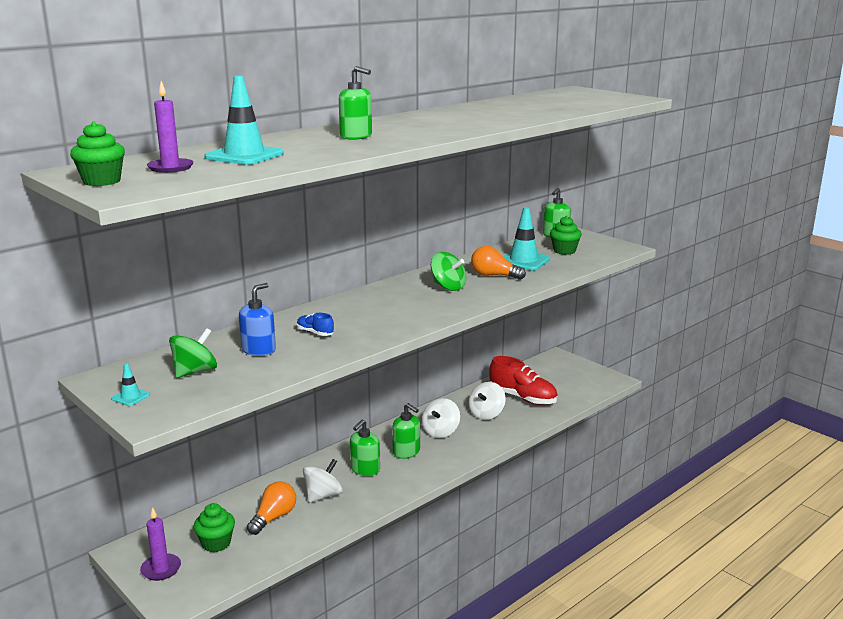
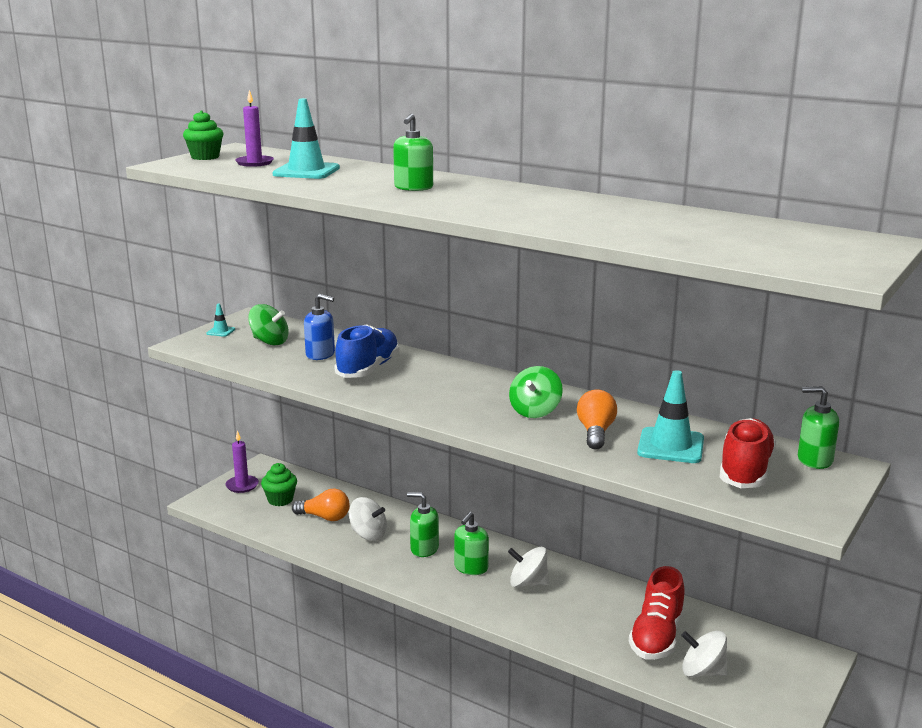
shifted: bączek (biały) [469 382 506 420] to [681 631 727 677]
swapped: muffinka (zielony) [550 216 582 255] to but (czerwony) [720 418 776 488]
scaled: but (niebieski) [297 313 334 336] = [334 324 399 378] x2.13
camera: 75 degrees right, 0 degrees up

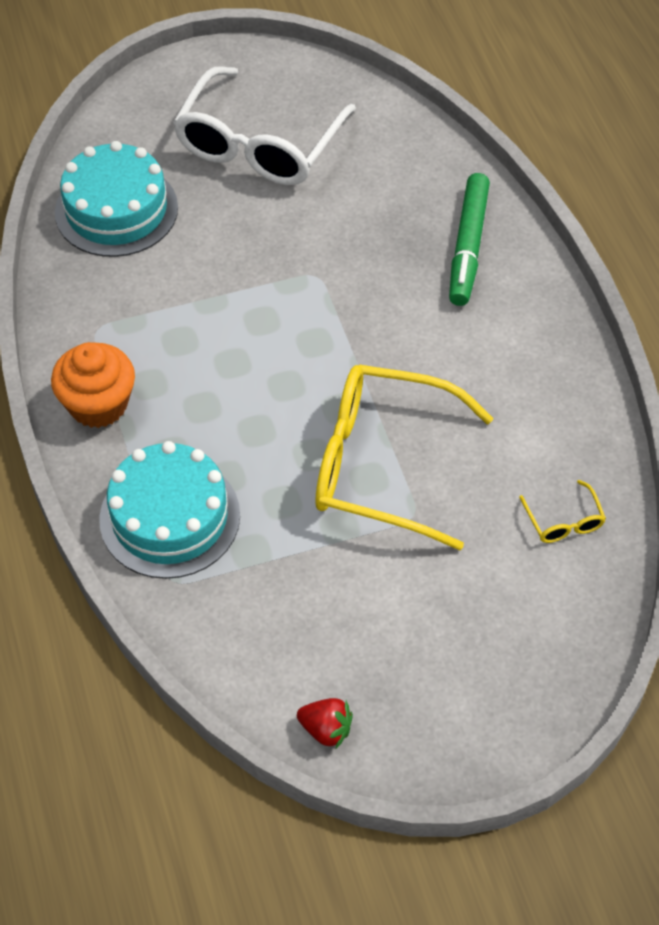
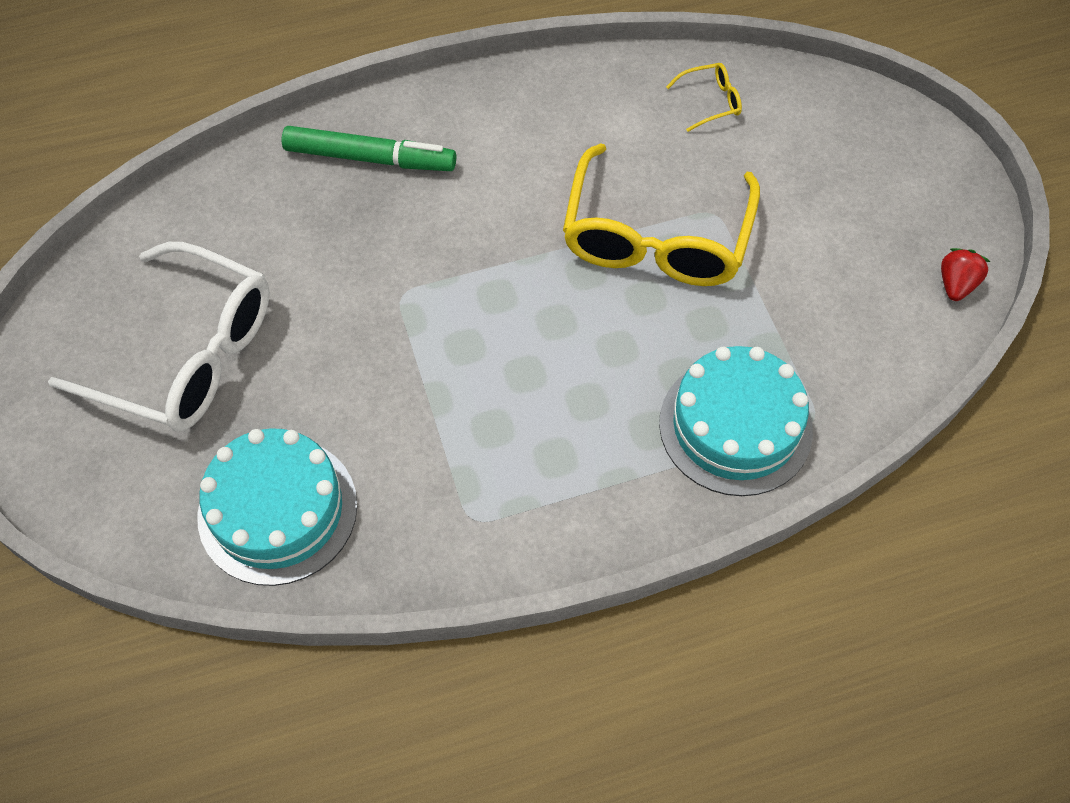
gone: muffinka (pomarańczowy) [51 342 135 428]
camera: 90 degrees left, 5 degrees up

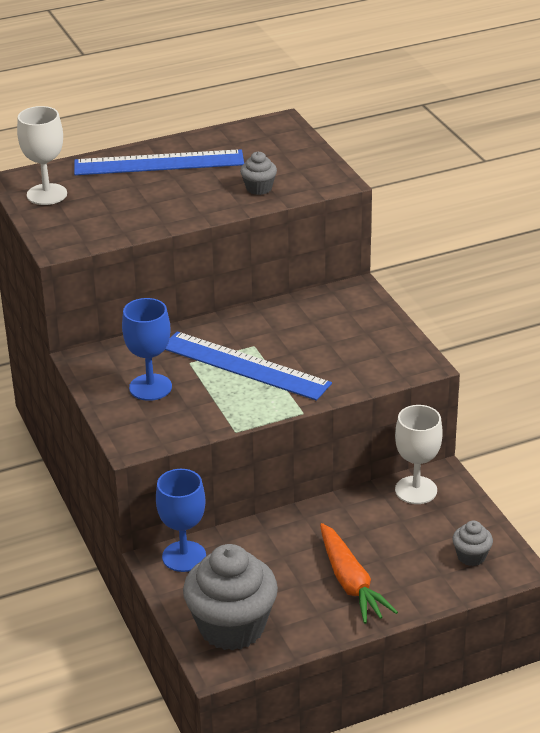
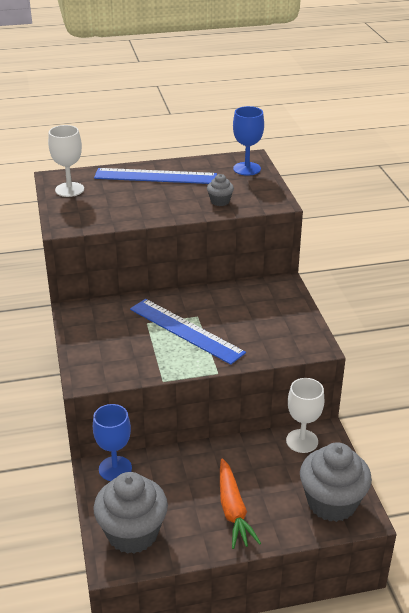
shifted: kielich (niebieski) [122 298 172 401] to [233 106 264 176]
scaled: muffinka (szary) [452 521 493 566] = [300 442 372 522] x2.21
camera: 10 degrees right, 0 degrees up

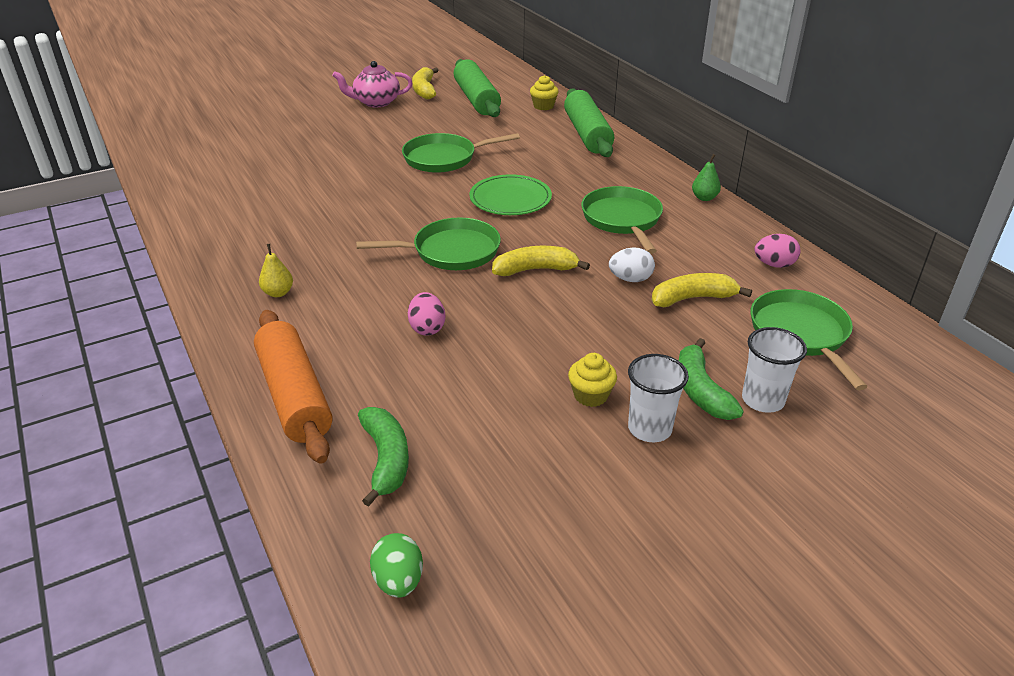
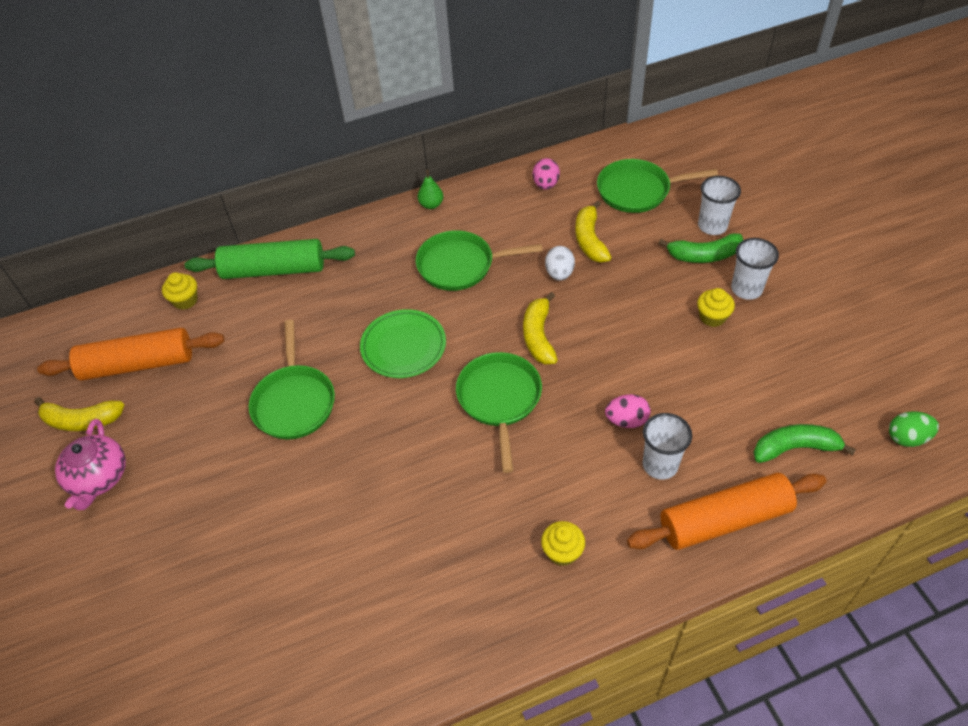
new: szklanka (biały) [643 413 692 480]
swapped: gruszka (żółty) [259 244 293 297] to muffinka (żółty) [541 521 585 566]
repainted: wałek do ciasta (zielony) [454 59 501 117] to wałek do ciasta (pomarańczowy) [37 328 225 381]
camera: 80 degrees left, 15 degrees up

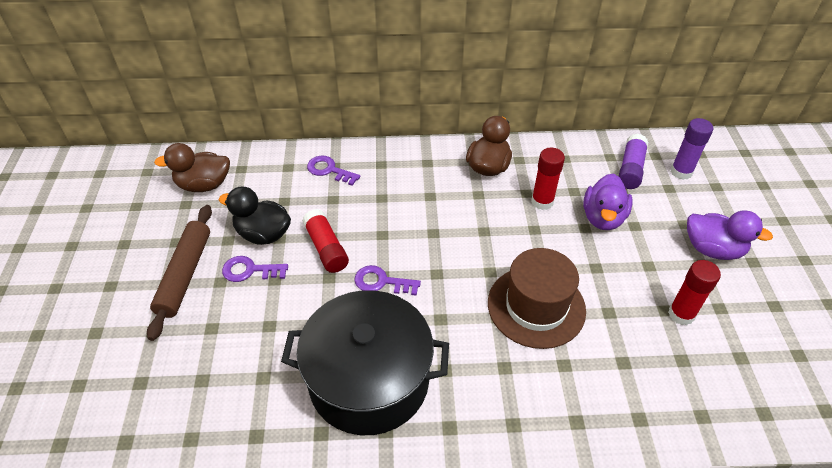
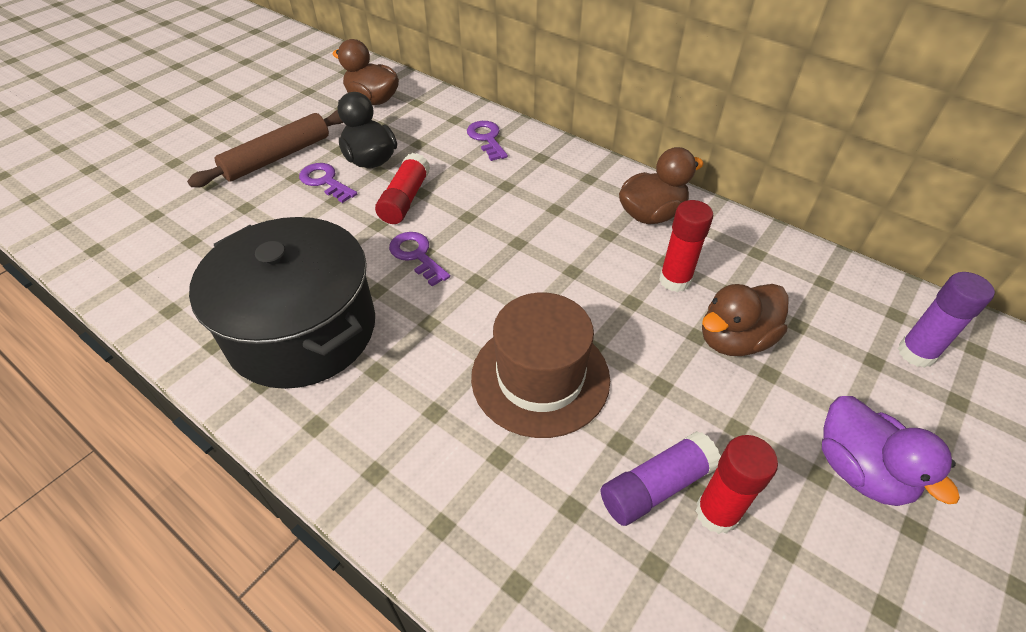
shifted: klej w sztyfcie (fioletowy) [619 134 648 189] to [601 431 721 526]
repainted: kaczka (fioletowy) [583 174 633 230] to kaczka (brązowy) [702 284 789 356]
camera: 40 degrees right, 0 degrees up

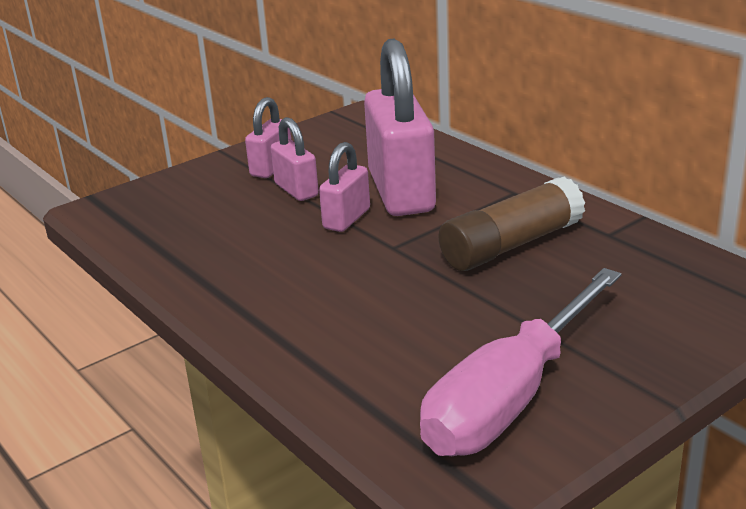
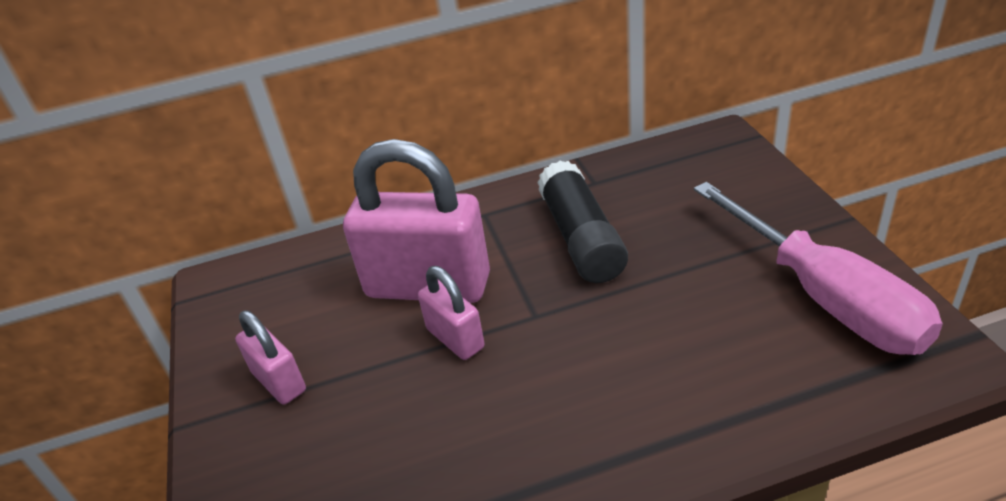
gone: kłódka (różowy) [270 117 319 201]
repainted: klej w sztyfcie (brązowy) [439 176 585 271] to klej w sztyfcie (czarny) [537 160 628 283]
camera: 65 degrees left, 10 degrees up

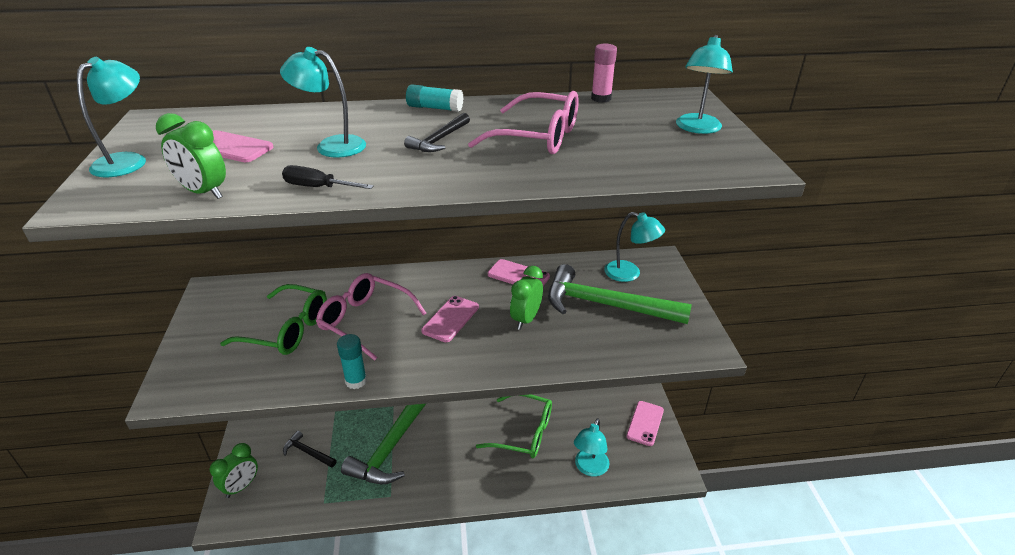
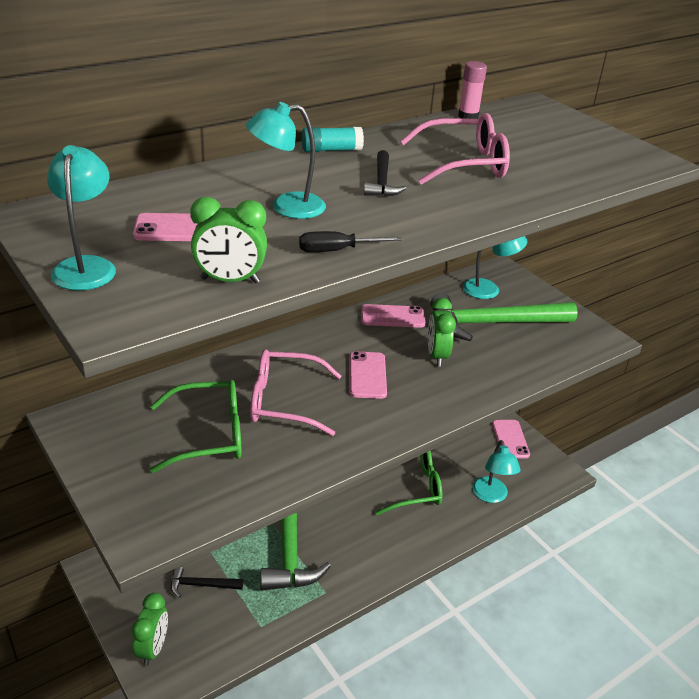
gone: klej w sztyfcie (turkusowy) [337 334 367 389]; lampka (turkusowy) [676 35 733 134]
camera: 30 degrees left, 0 degrees up

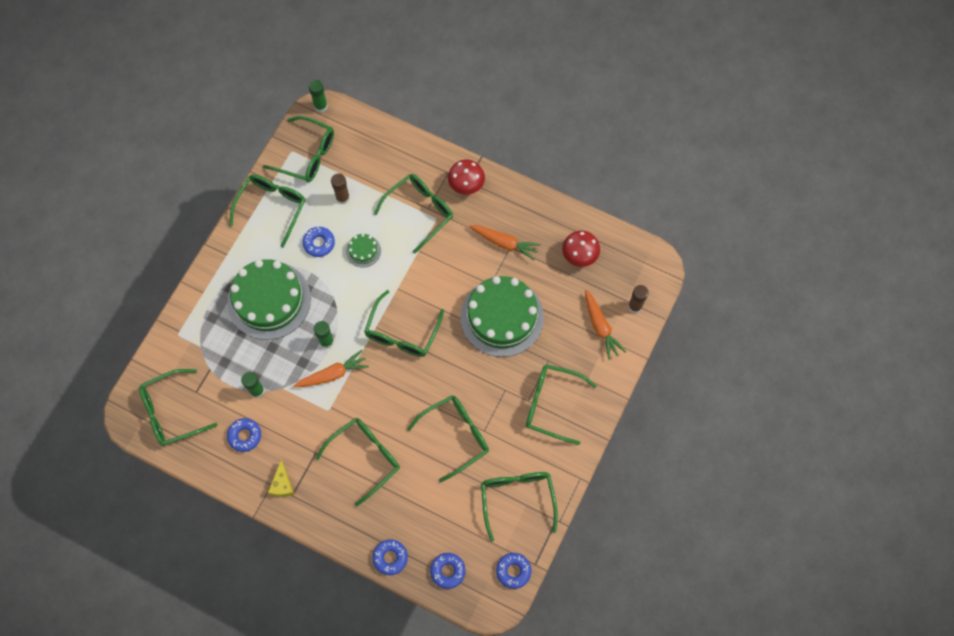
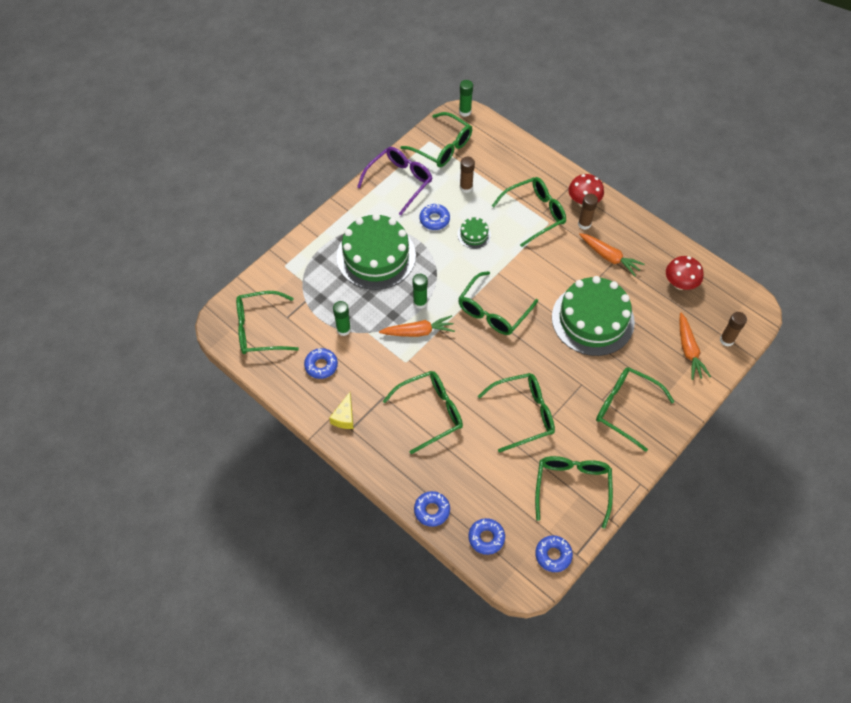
new: klej w sztyfcie (brązowy) [578 194 598 230]
repainted: okulary (zielony) [229 174 306 248] to okulary (fioletowy) [357 147 432 216]
camera: 15 degrees right, 10 degrees down

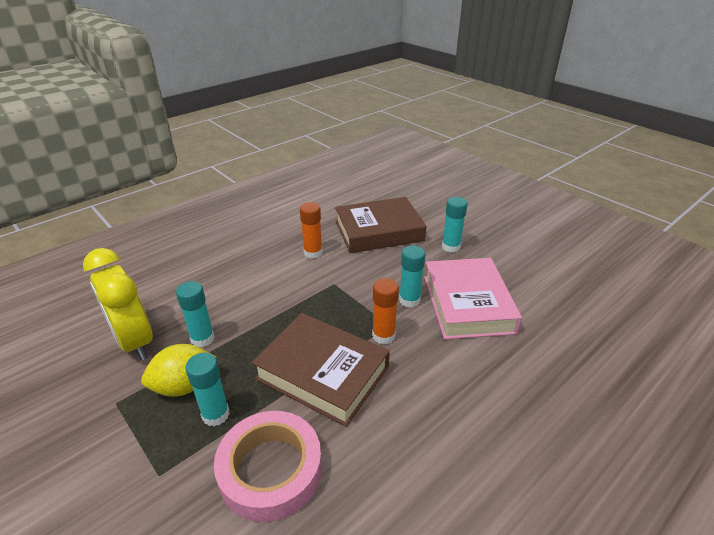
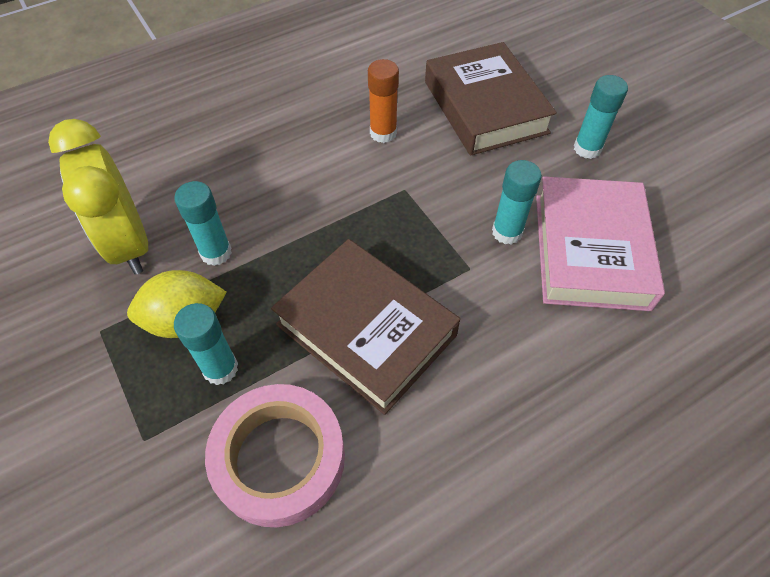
gone: klej w sztyfcie (pomarańczowy) [372 278 399 345]
rotated: książka (brązowy) [335 197 426 253] = [425 42 557 156] 75 degrees clockwise
camera: 10 degrees right, 20 degrees up

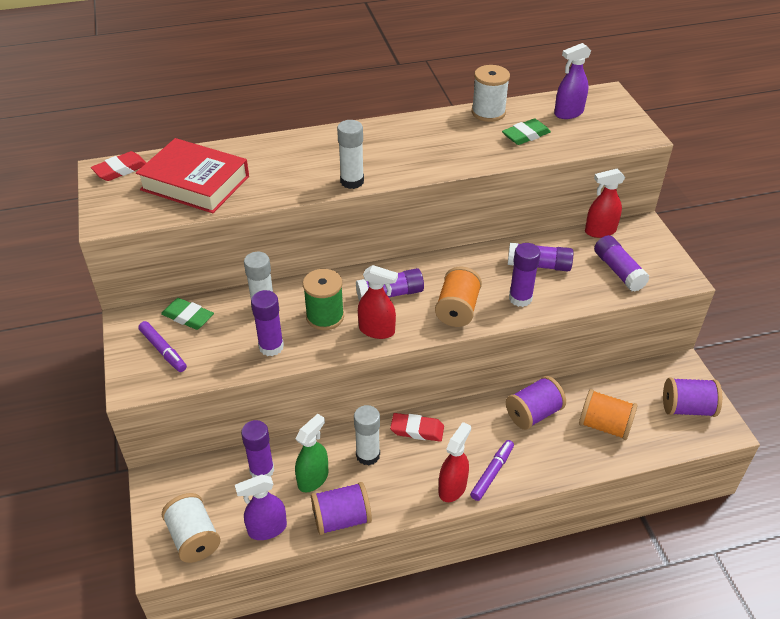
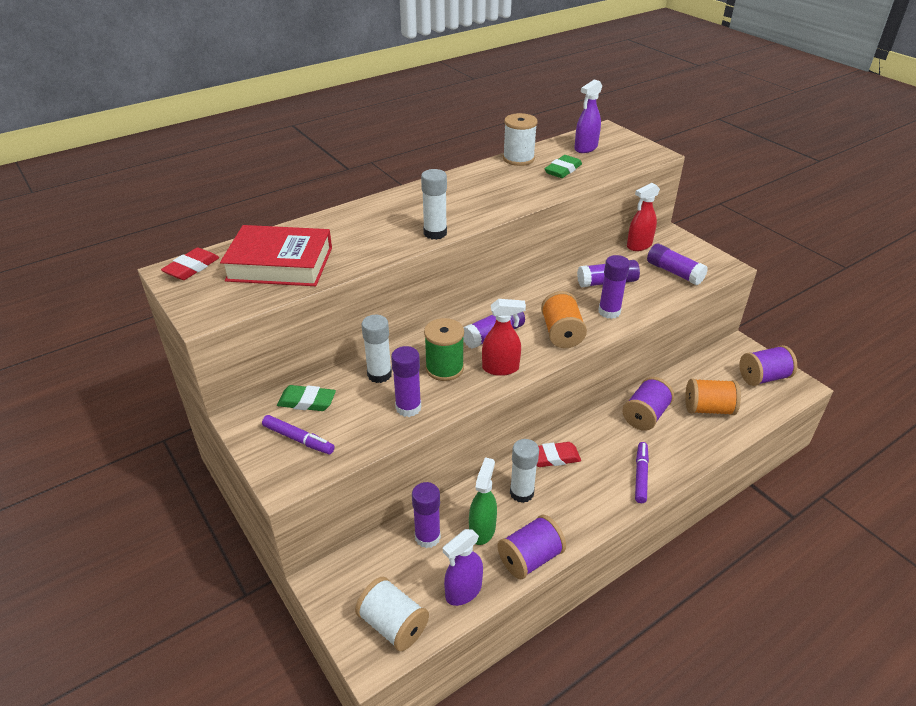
gone: spryskiwacz (czerwony) [438 422 471 502]
camera: 20 degrees left, 5 degrees down

